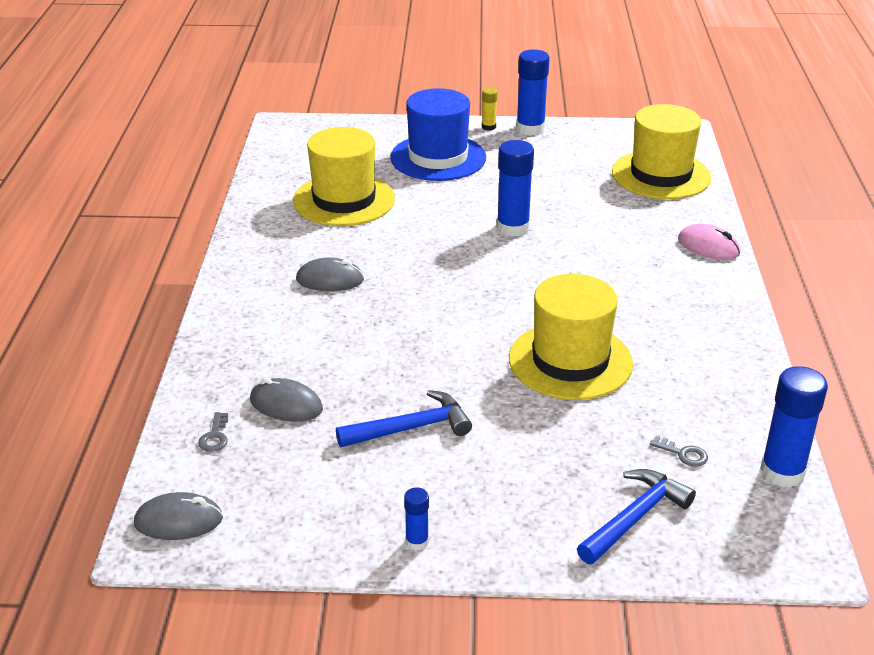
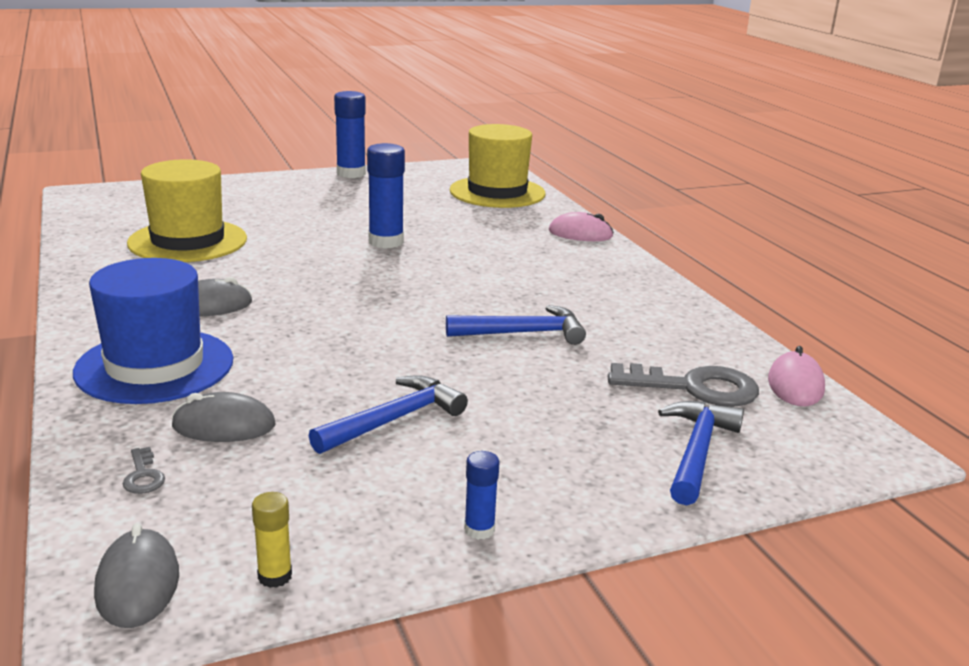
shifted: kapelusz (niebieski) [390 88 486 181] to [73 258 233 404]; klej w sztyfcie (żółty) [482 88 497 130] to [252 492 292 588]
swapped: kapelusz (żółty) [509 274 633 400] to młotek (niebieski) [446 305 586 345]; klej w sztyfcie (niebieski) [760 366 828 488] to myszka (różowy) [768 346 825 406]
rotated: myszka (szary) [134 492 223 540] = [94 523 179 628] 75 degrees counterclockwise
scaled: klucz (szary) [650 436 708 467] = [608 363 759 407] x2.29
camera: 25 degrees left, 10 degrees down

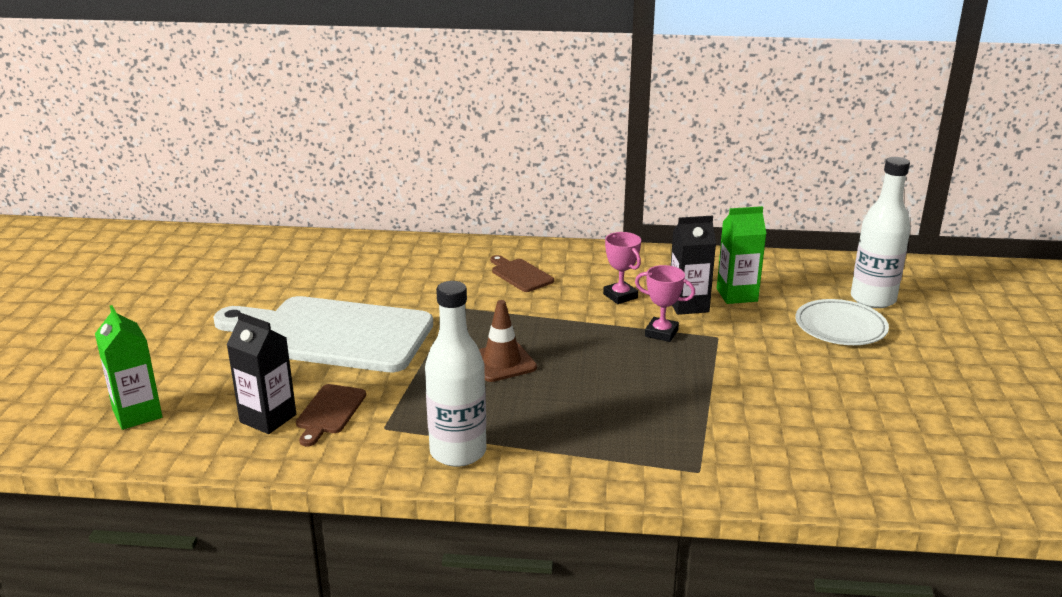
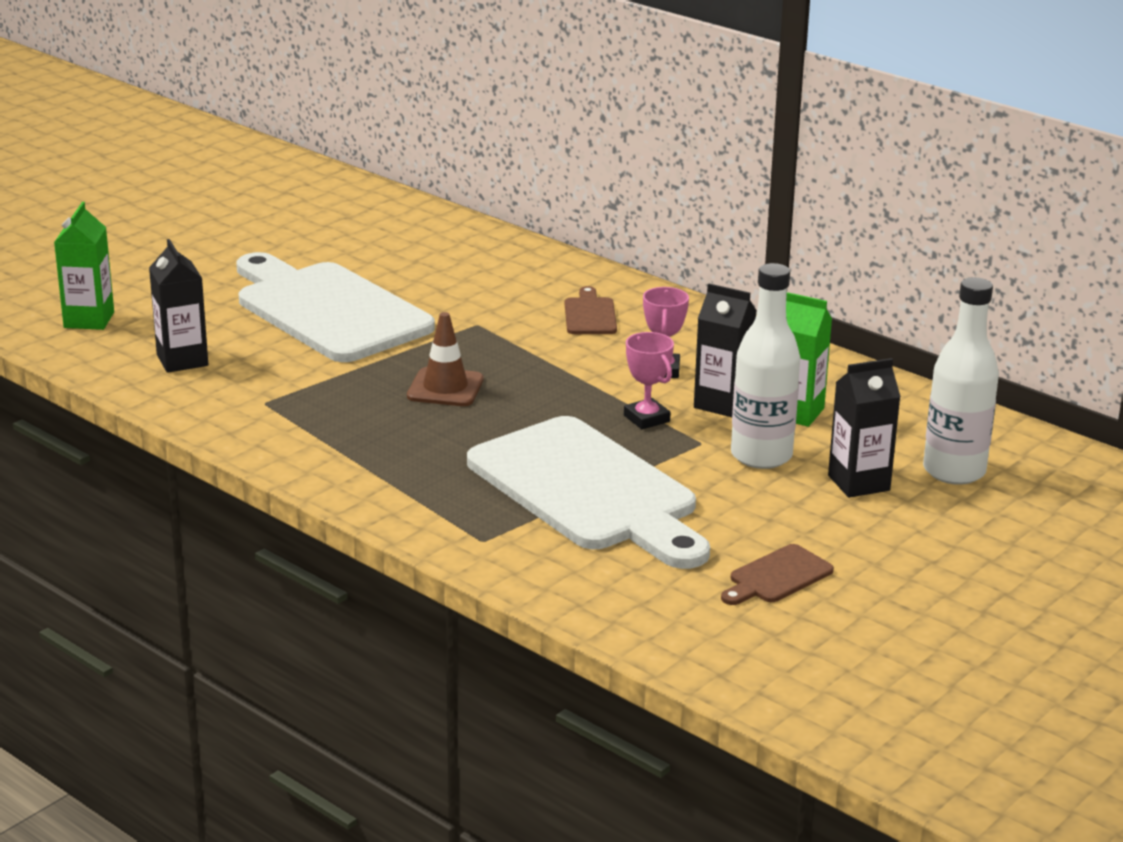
new: deska do krojenia (biały) [467 416 710 569]
shifted: deska do krojenia (brązowy) [296 384 366 446] to [721 544 834 605]; butelka (biały) [425 281 486 467] to [731 263 800 469]
swapped: talerz (biały) [795 299 889 345] to karton mleka (czarny) [828 358 901 498]
camera: 35 degrees right, 0 degrees up

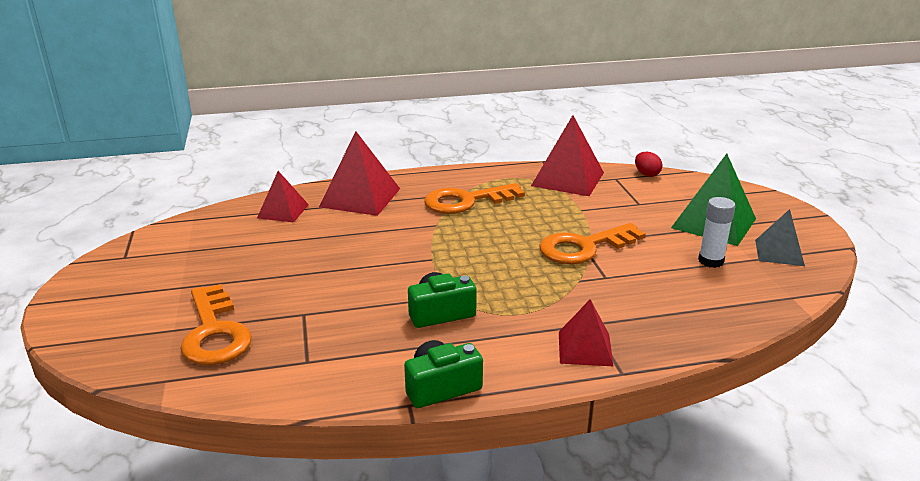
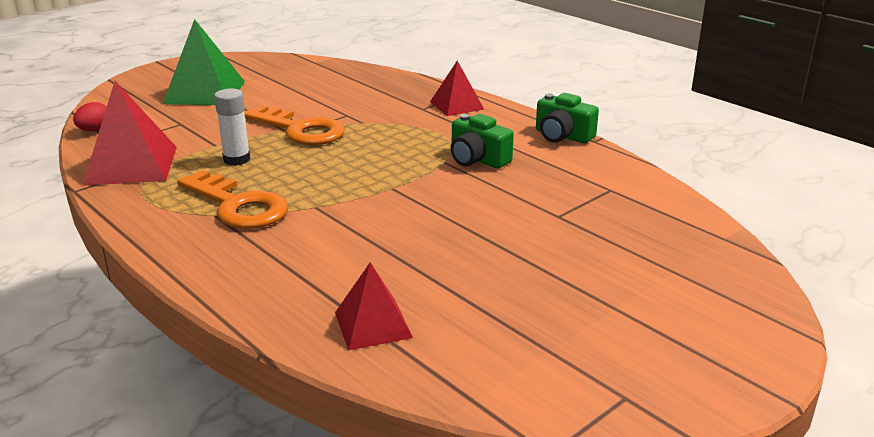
gone: klucz (pomarańczowy) [180 284 252 365]; piramida (czerwony) [319 131 400 216]; piramida (szary) [755 209 805 266]
shifted: klej w sztyfcie (biały) [698 197 736 268] to [214 88 250 166]
camera: 120 degrees left, 0 degrees up

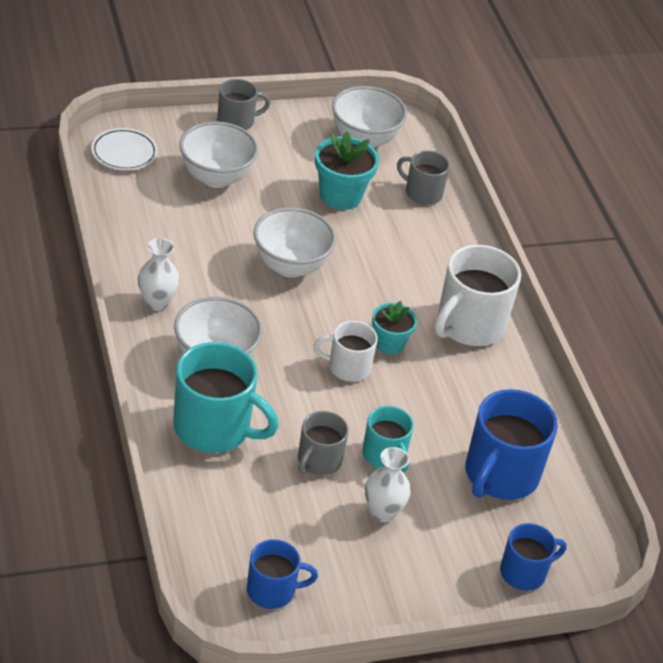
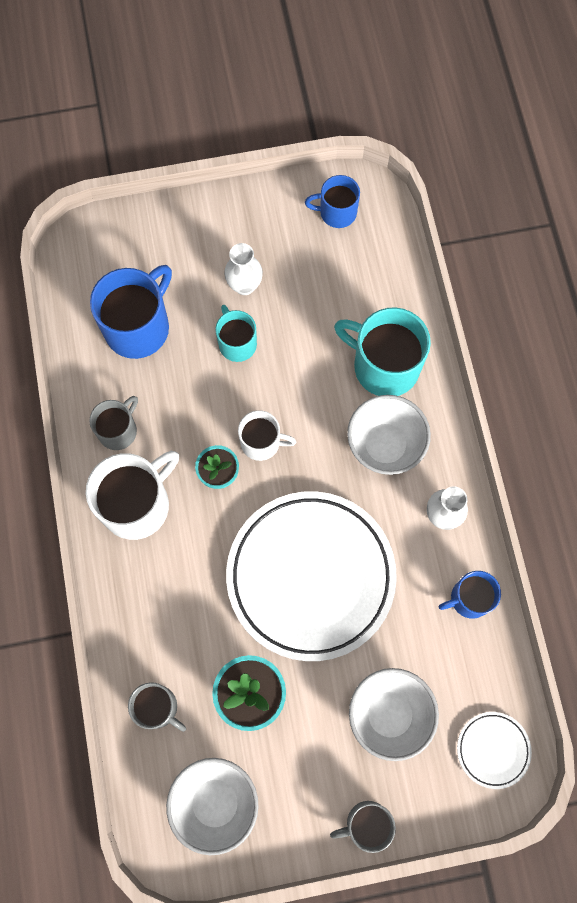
shifted: kubek (szary) [298 411 349 475] to [89 396 138 450]; kubek (niebieski) [500 523 567 591] to [439 571 501 619]
swapped: miska (biały) [254 207 336 278] to talerz (biały) [226 491 397 661]
camera: 170 degrees left, 30 degrees up

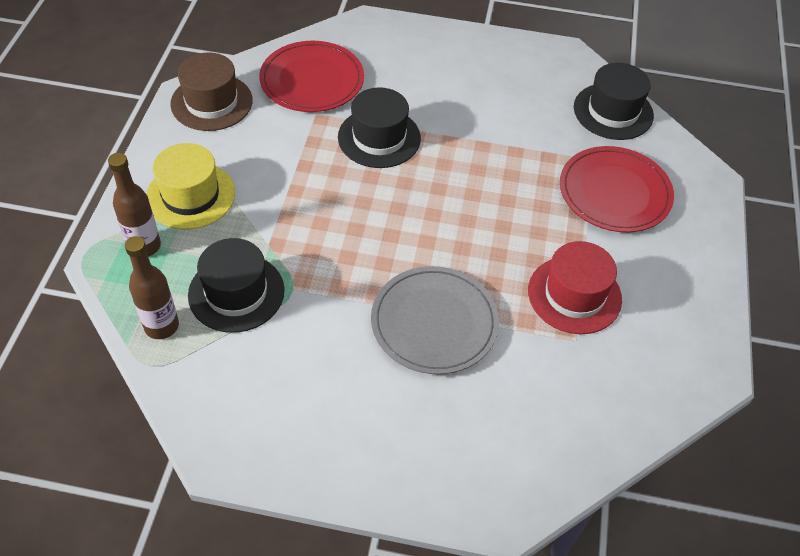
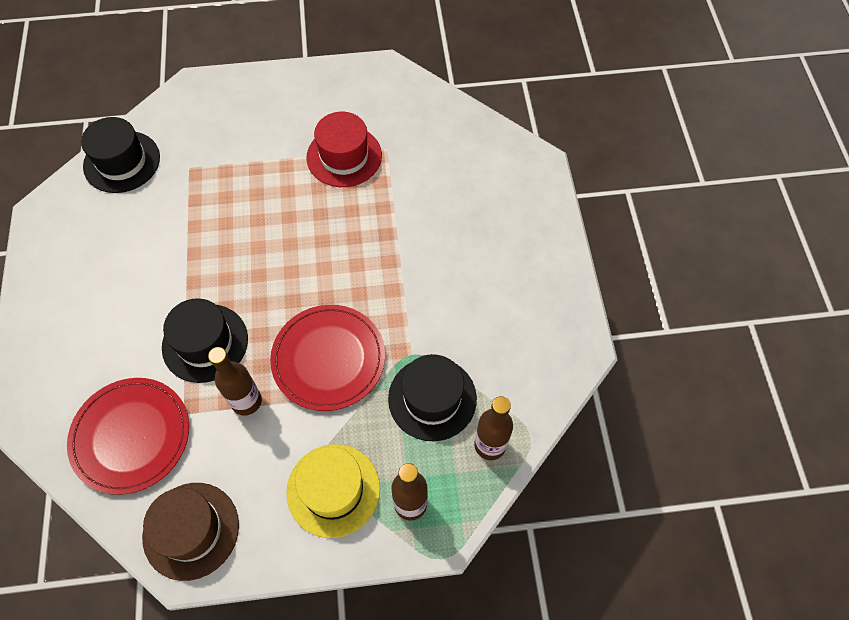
gone: talerz (szary) [371 266 499 374]
new: butelka (brązowy) [208 347 262 416]
shifted: talerz (czerwony) [560 146 674 232] to [270 305 385 411]
camera: 105 degrees left, 10 degrees up

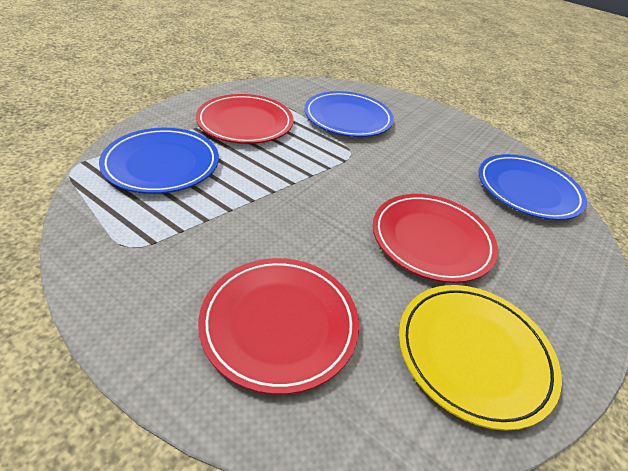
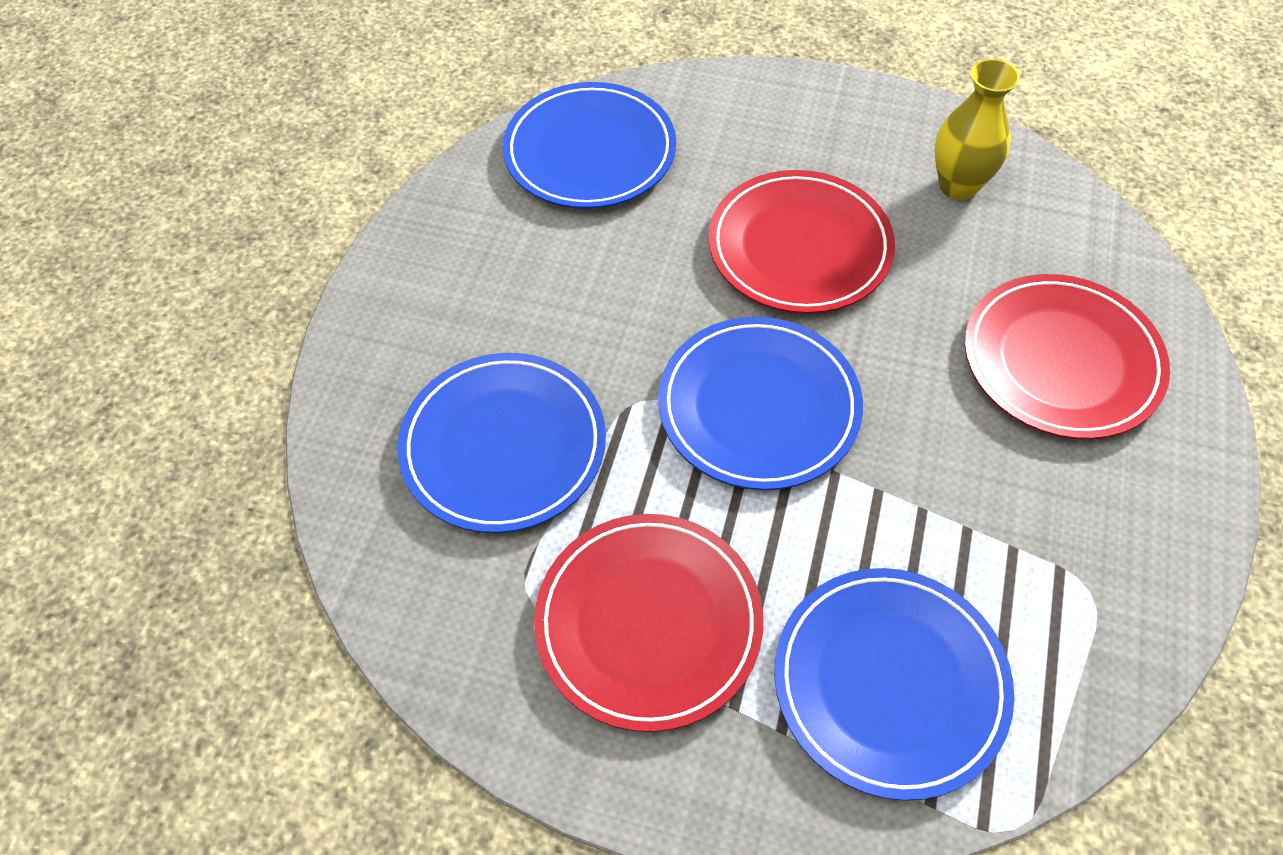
new: talerz (niebieski) [658 317 863 490]
swapped: talerz (żółty) [399 285 562 431] to wazon (żółty) [934 59 1020 200]
camera: 105 degrees left, 15 degrees up

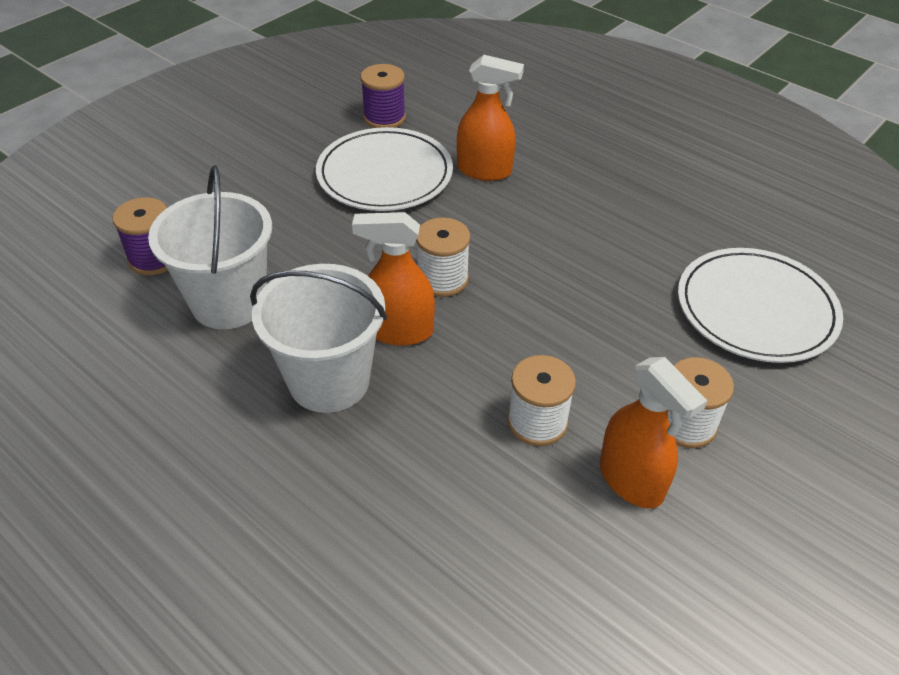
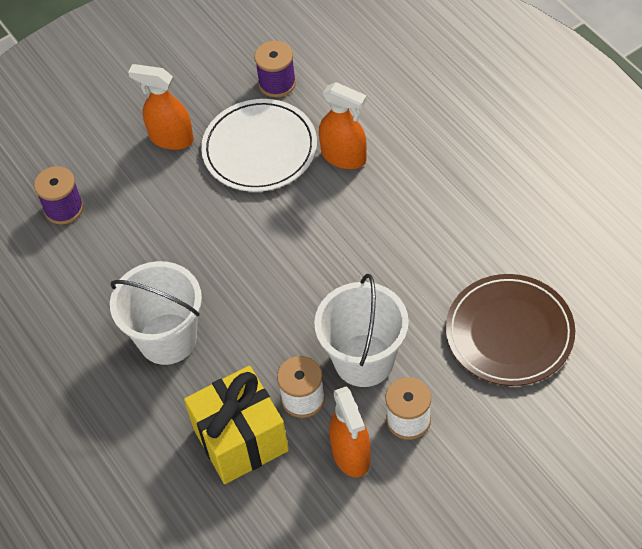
gone: szpulka (biały) [416 217 470 297]
new: prezent (żółty) [184 366 289 484]
shifted: spryskiwacz (pomarańczowy) [352 212 435 346] to [128 64 194 150]; wiadro (biały) [148 165 272 329] to [314 274 409 387]
repainted: talerz (biały) [678 248 843 363] to talerz (brązowy) [446 274 575 386]
camera: 20 degrees right, 10 degrees up

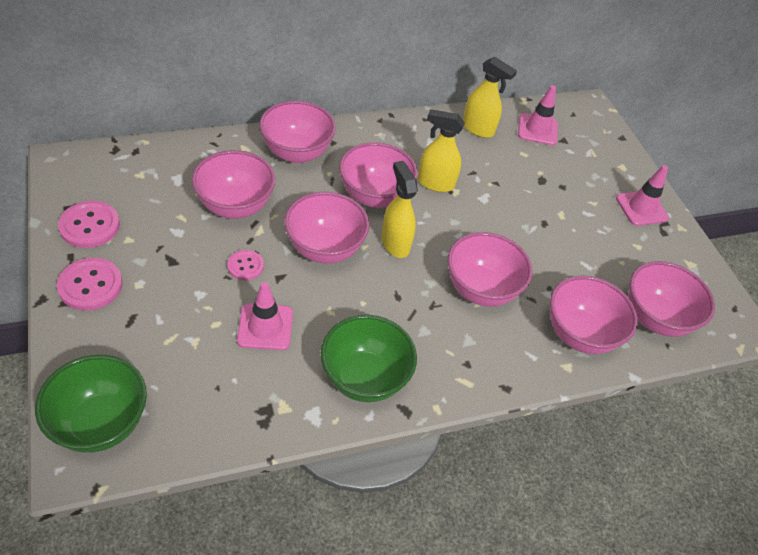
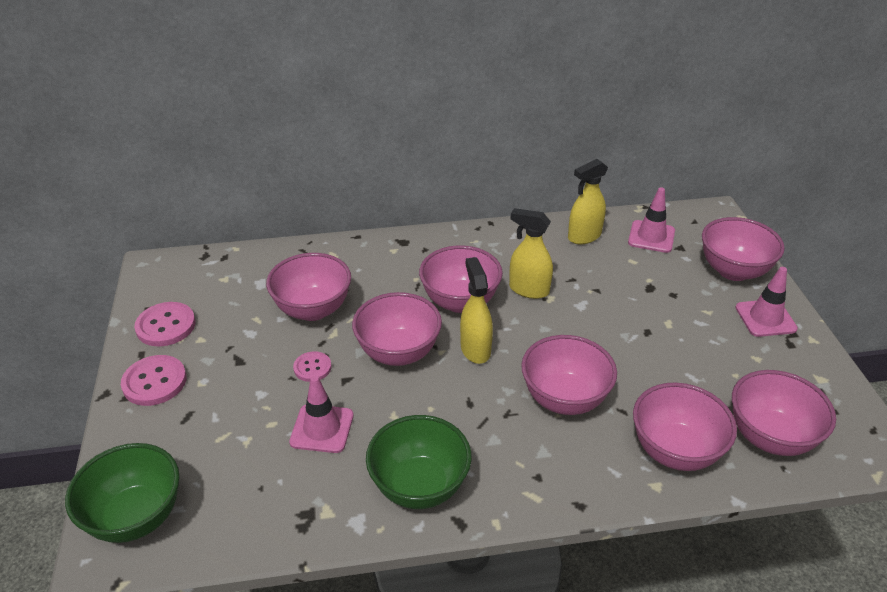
shifted: miska (różowy) [259 101 336 163] to [702 217 785 281]
rotated: spryskiwacz (żółty) [463 57 517 138] = [568 159 608 244] 105 degrees clockwise
camera: 15 degrees right, 10 degrees down

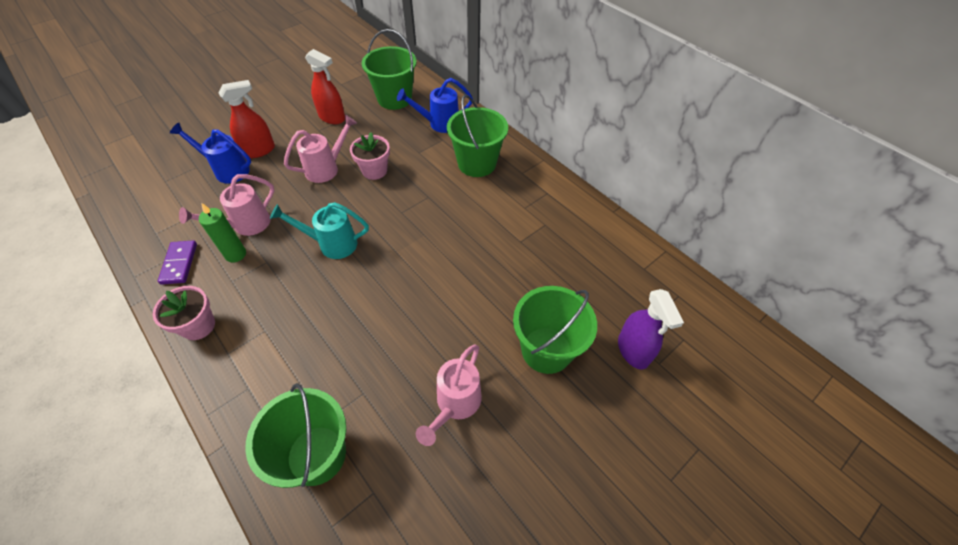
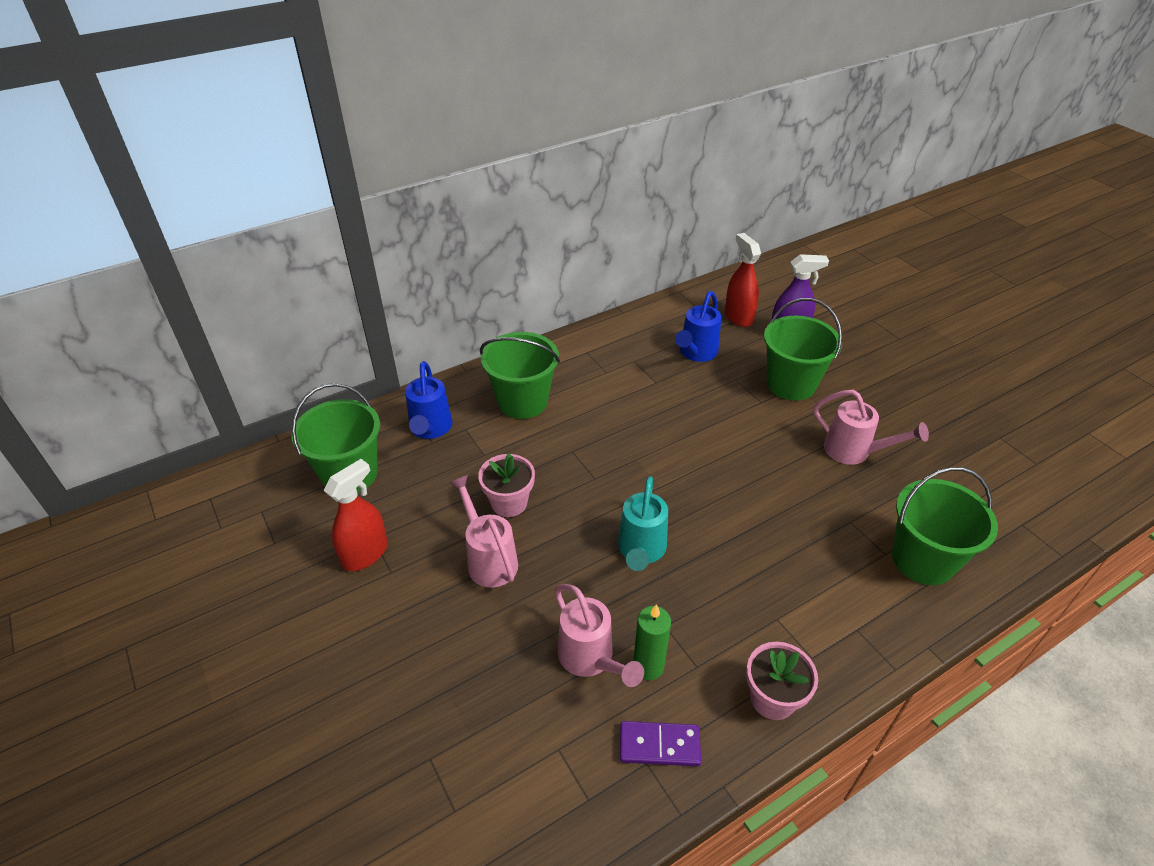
shifted: konewka (niebieski) [170 122 251 183] to [675 291 721 362]; spryskiwacz (czerwony) [218 80 275 158] to [725 233 761 327]
camera: 80 degrees left, 10 degrees down

